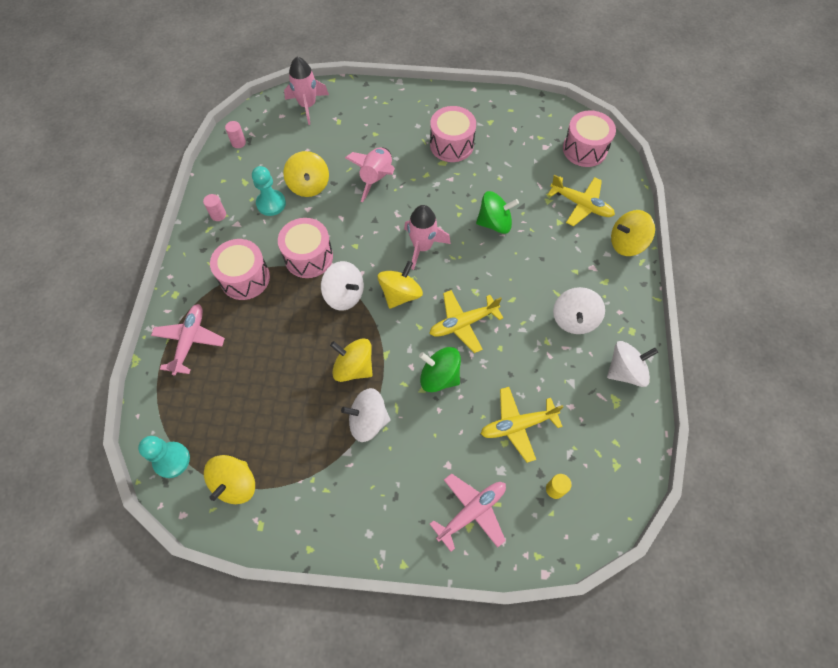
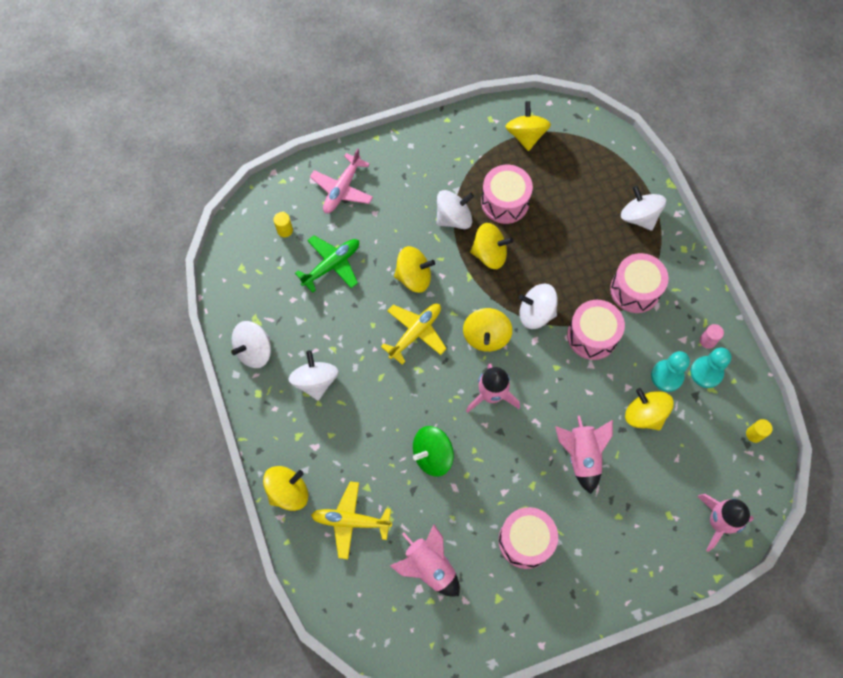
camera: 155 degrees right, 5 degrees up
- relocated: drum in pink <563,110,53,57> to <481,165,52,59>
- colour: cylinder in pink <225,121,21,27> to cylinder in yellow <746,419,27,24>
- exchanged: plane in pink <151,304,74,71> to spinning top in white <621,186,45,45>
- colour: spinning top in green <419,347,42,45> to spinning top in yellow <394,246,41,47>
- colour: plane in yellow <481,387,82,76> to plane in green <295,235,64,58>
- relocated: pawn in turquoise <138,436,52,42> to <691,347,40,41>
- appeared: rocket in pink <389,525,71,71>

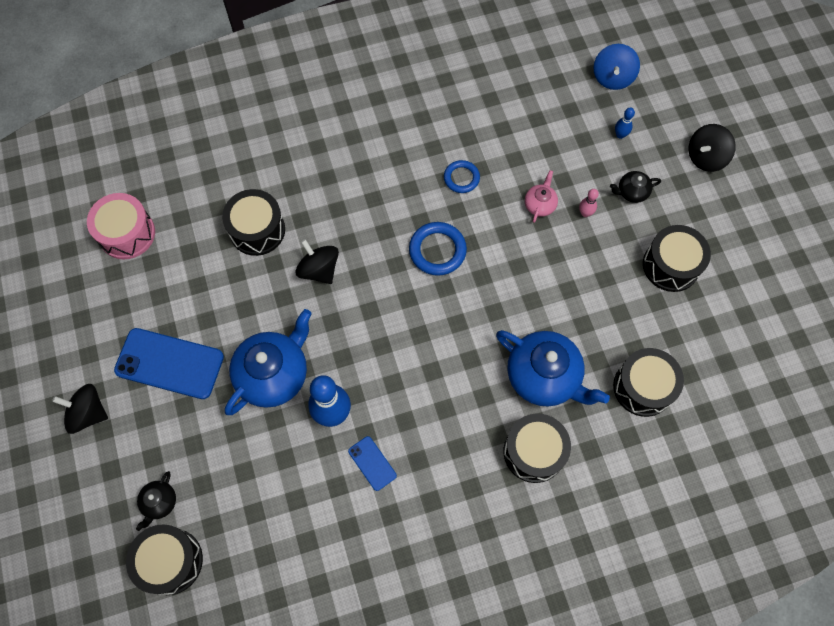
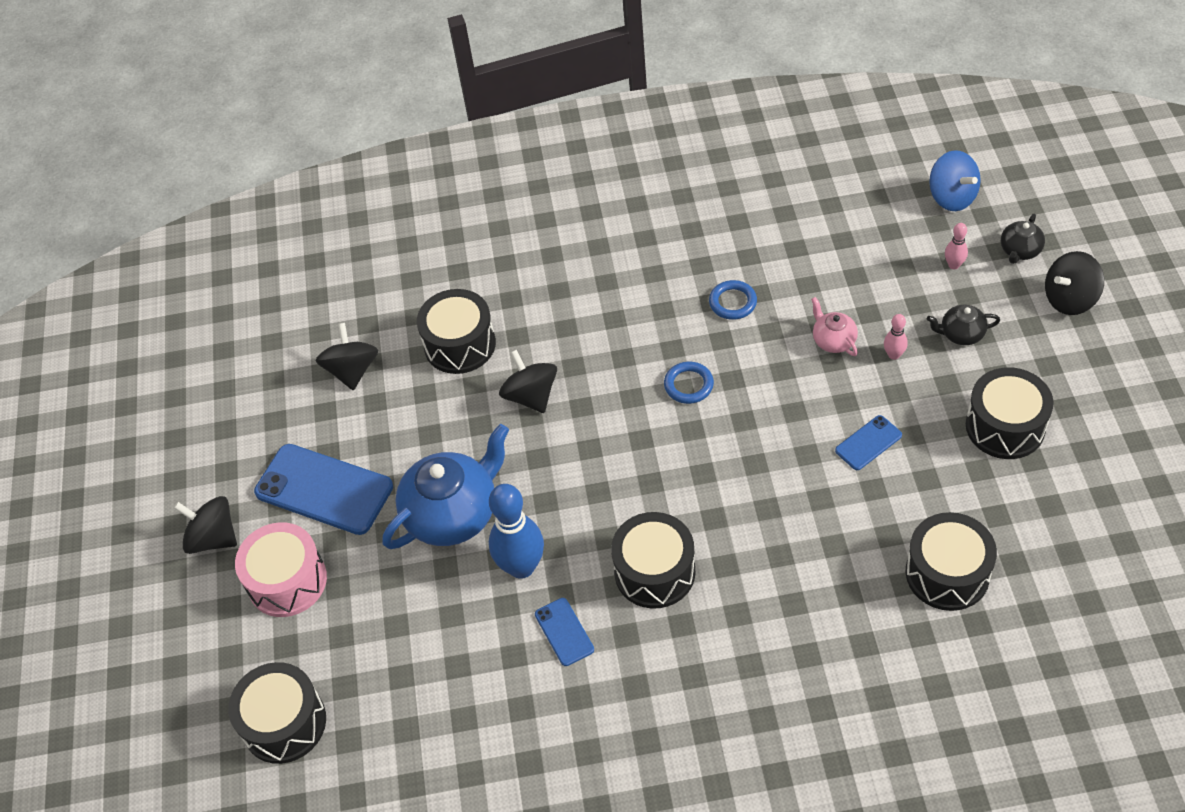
camera: 15 degrees right, 15 degrees down
- spun: spinning top in blue <594,44,46,46> = <929,150,52,61> 60 degrees counterclockwise
- colour: bowling pin in blue <615,108,20,31> to bowling pin in pink <945,223,23,46>
- spun: teapot in pink <525,170,33,53> = <811,297,47,59> 60 degrees counterclockwise
- relocated: drum in pink <87,193,68,66> to <235,522,92,95>
- size: ring in blue <409,222,58,54> = <664,362,50,42> x0.65
- missing: teapot in blue <496,330,114,76>
- relocated: drum in black <504,414,67,69> to <611,512,84,97>
- relocated: teapot in black <136,471,40,60> to <1001,214,44,50>
- appeared: spinning top in black <316,323,62,67>
- appeared: phone in blue <835,415,67,55>

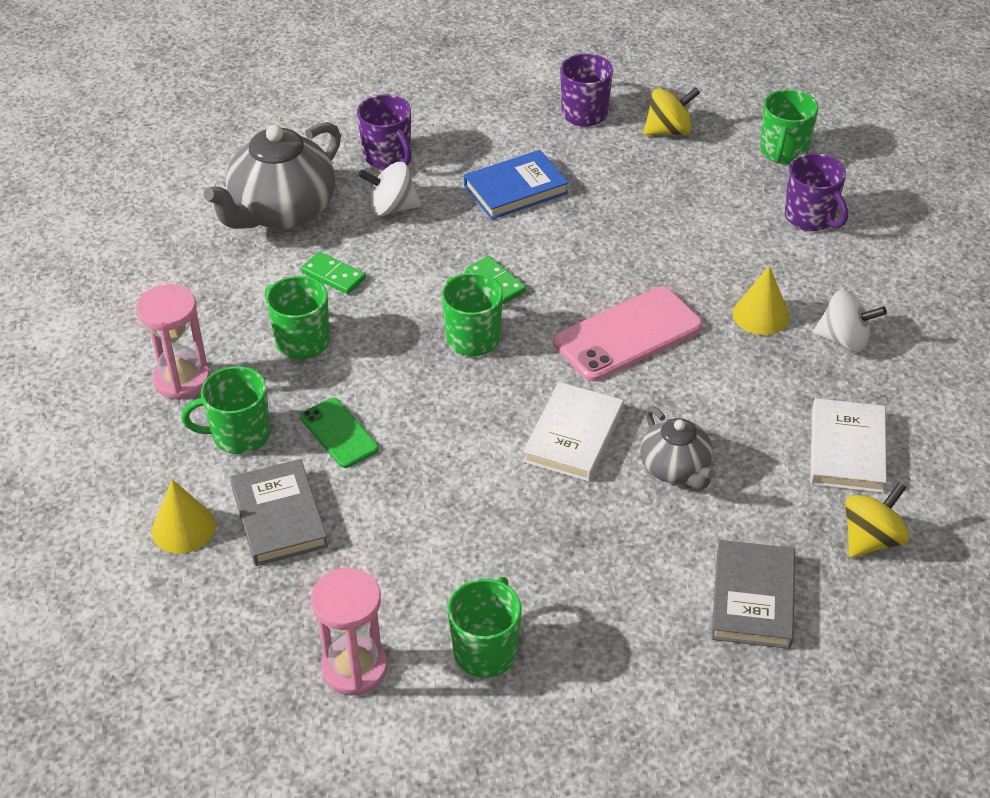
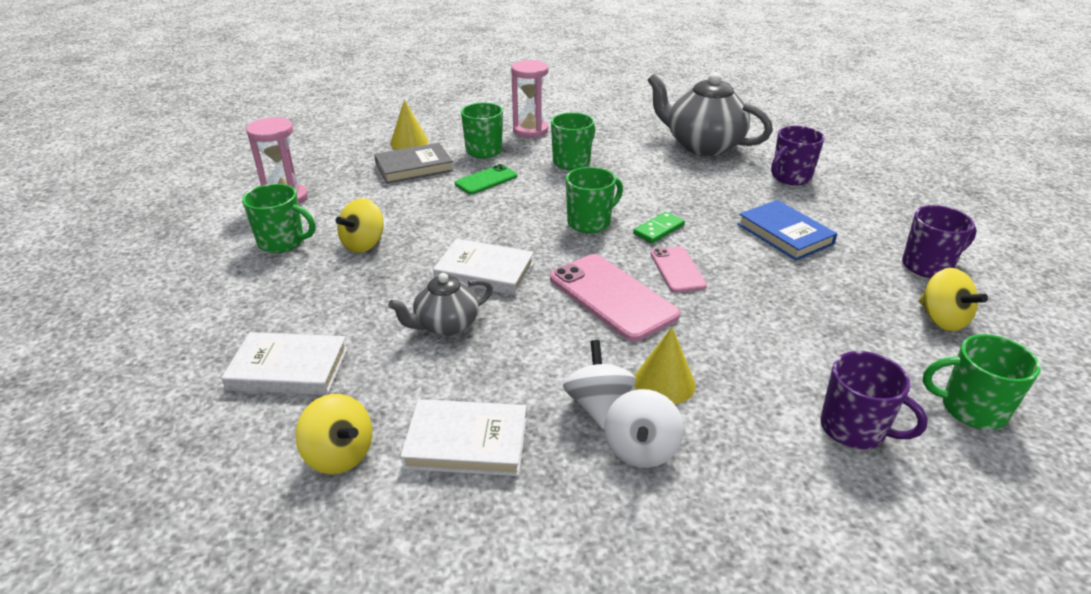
camera: 85 degrees right, 10 degrees down
- spun: mug in purple <785,153,63,78> = <821,351,107,98> 105 degrees counterclockwise
- relocated: spinning top in white <358,162,63,54> to <563,340,73,90>
- missing: domino in green <301,252,65,42>
- colour: book in grey <711,540,84,109> to book in white <221,332,127,63>
- appeared: spinning top in yellow <336,198,48,55>
- appeared: phone in pink <651,246,56,47>

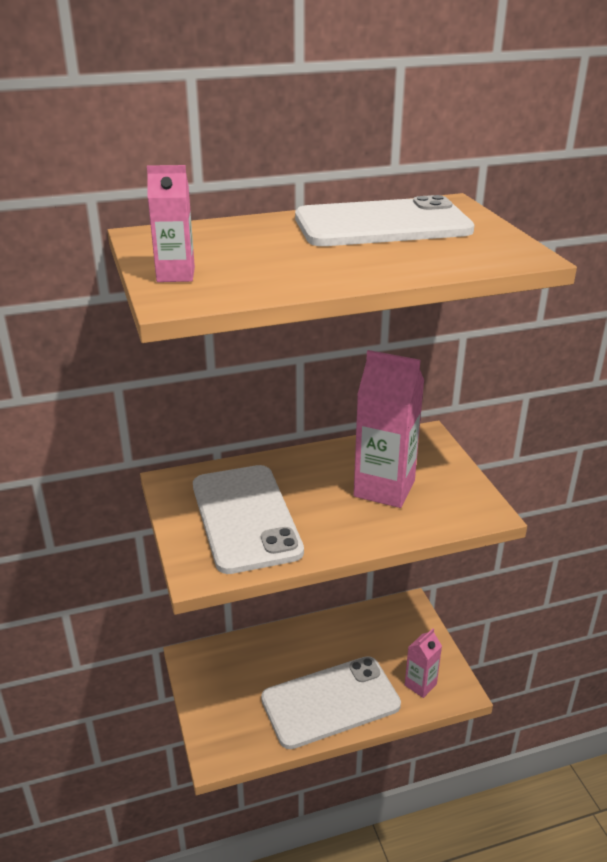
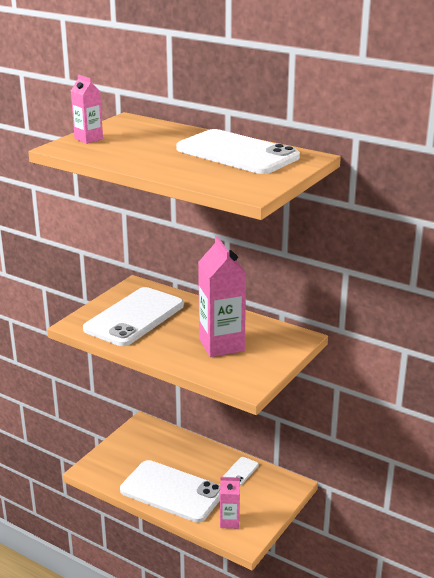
camera: 50 degrees right, 5 degrees down
- appeared: phone in white <223,457,36,28>

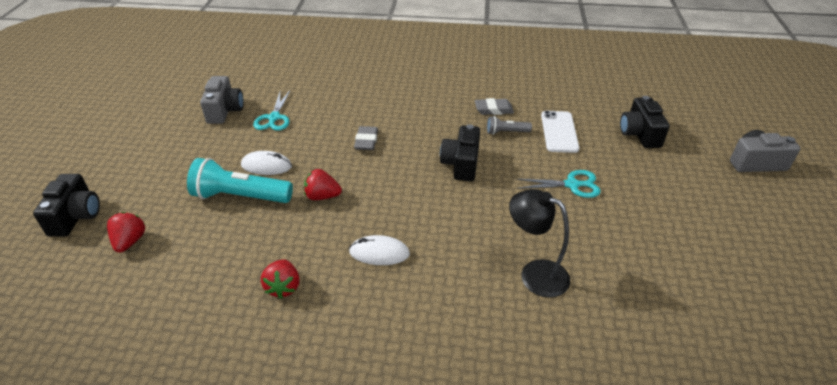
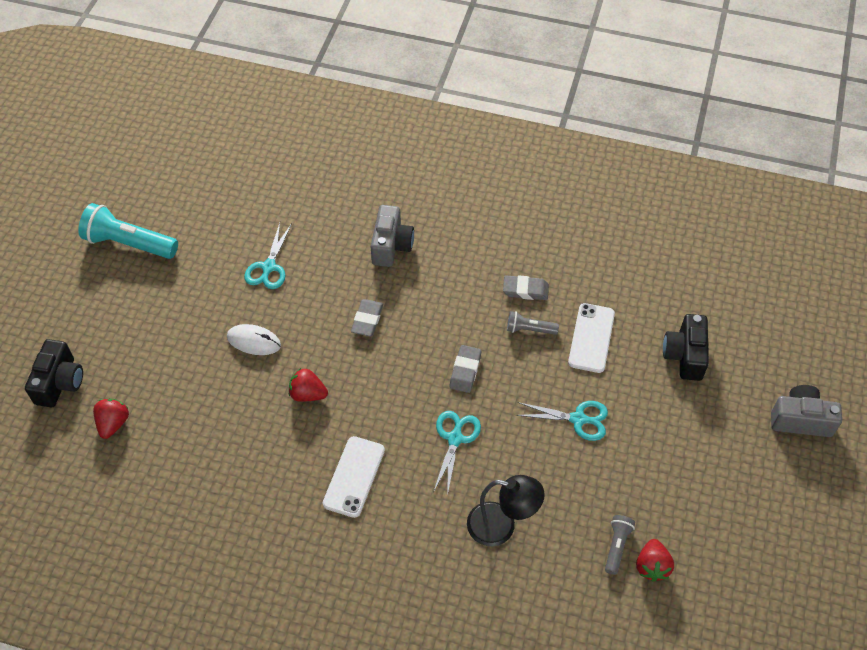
camera: 10 degrees right, 15 degrees up
- relocated: camera in grey <200,76,44,48> to <370,205,44,62>
- exchanged: camera in black <440,124,40,57> to eraser in grey <449,345,32,48>
- relocated: flashlight in turquoise <187,158,106,45> to <78,203,100,56>
- spun: lamp in black <509,189,61,109> = <467,475,78,71> 150 degrees clockwise
- exchanged: mouse in white <349,235,61,30> to phone in white <323,436,62,82>
- relocated: strawberry in red <261,259,39,40> to <636,539,38,43>
- appeared: scissors in turquoise <434,411,47,85>
- appeared: flashlight in grey <605,515,30,60>

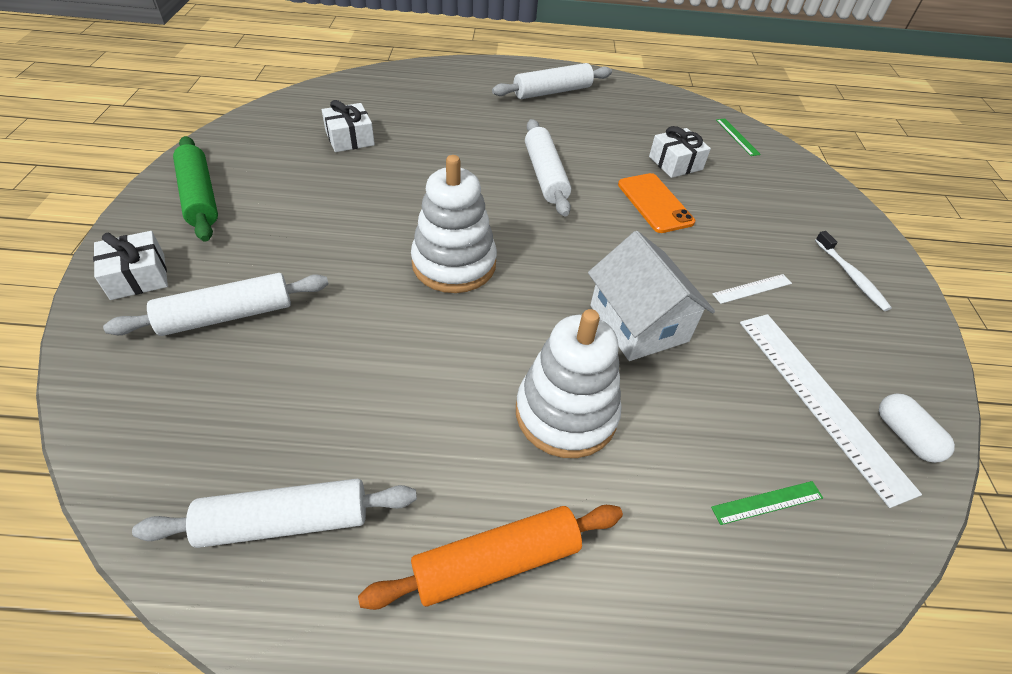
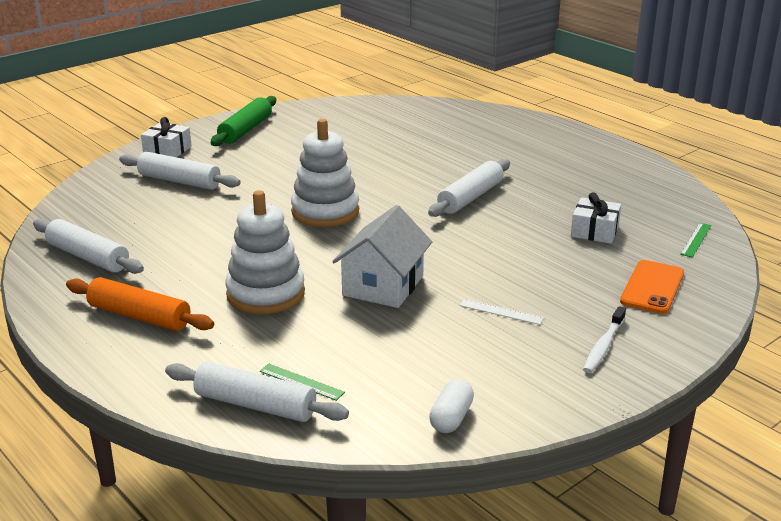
camera: 50 degrees right, 20 degrees down
- relocated: rolling pin in white <492,63,120,36> to <165,362,184,60>
- missing: gift in white <322,100,53,52>
- relocated: phone in orange <618,173,77,60> to <620,260,64,54>
- missing: ruler in white <740,314,182,194>

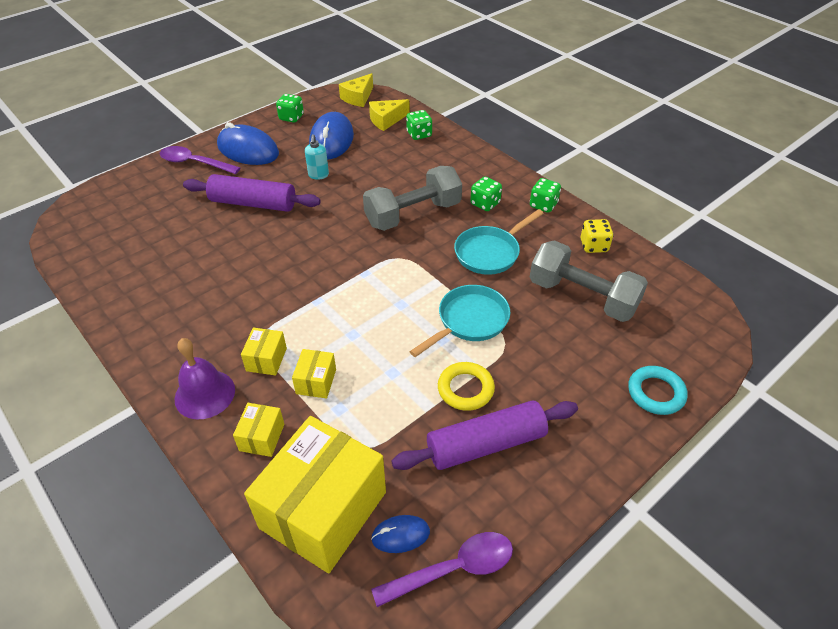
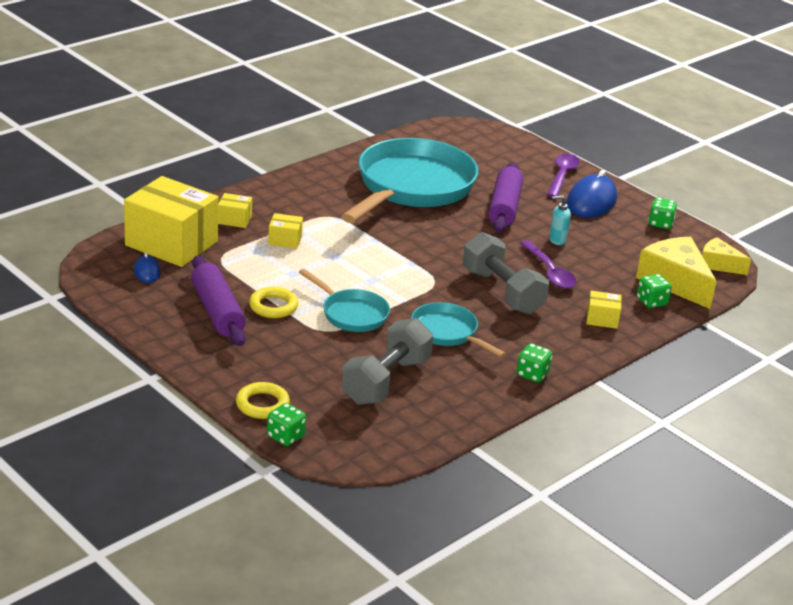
camera: 85 degrees right, 15 degrees down
- size: cheese in yellow <369,99,41,32> = <636,237,81,72> x1.70
- missing: mouse in blue <309,112,45,48>
- relocated: dice in green <470,177,32,34> to <267,403,39,43>
- missing: dice in yellow <581,219,32,34>
- relocated: box in yellow <241,328,46,48> to <586,291,36,38>
- missing: bell in purple <175,338,60,81>
- colour: ring in turquoise <628,366,60,49> to ring in yellow <236,382,54,37>
- relocated: spoon in purple <371,532,142,75> to <520,240,57,49>
- appeared: pan in turquoise <341,138,137,85>

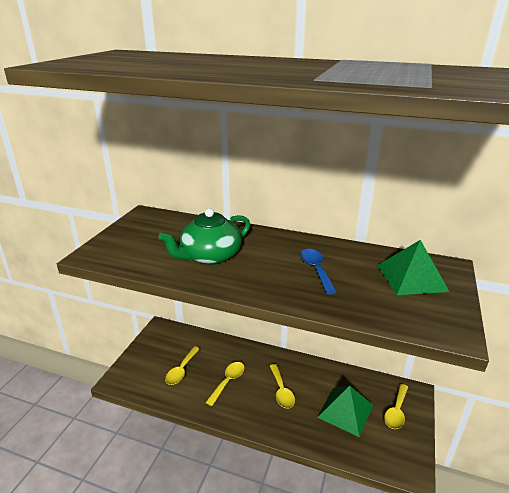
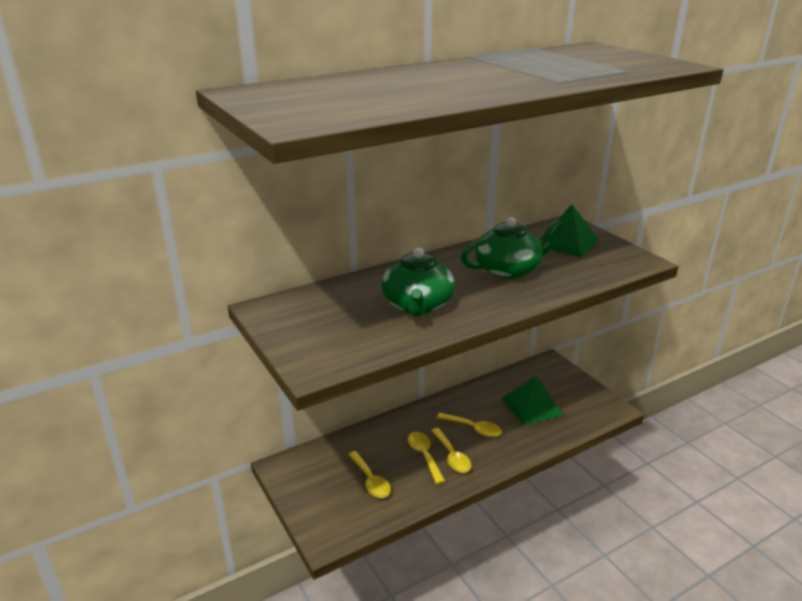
camera: 50 degrees left, 0 degrees up
- exchanged: spoon in blue <300,249,37,45> to teapot in green <461,217,102,62>
- relocated: spoon in yellow <384,384,24,45> to <431,428,41,45>

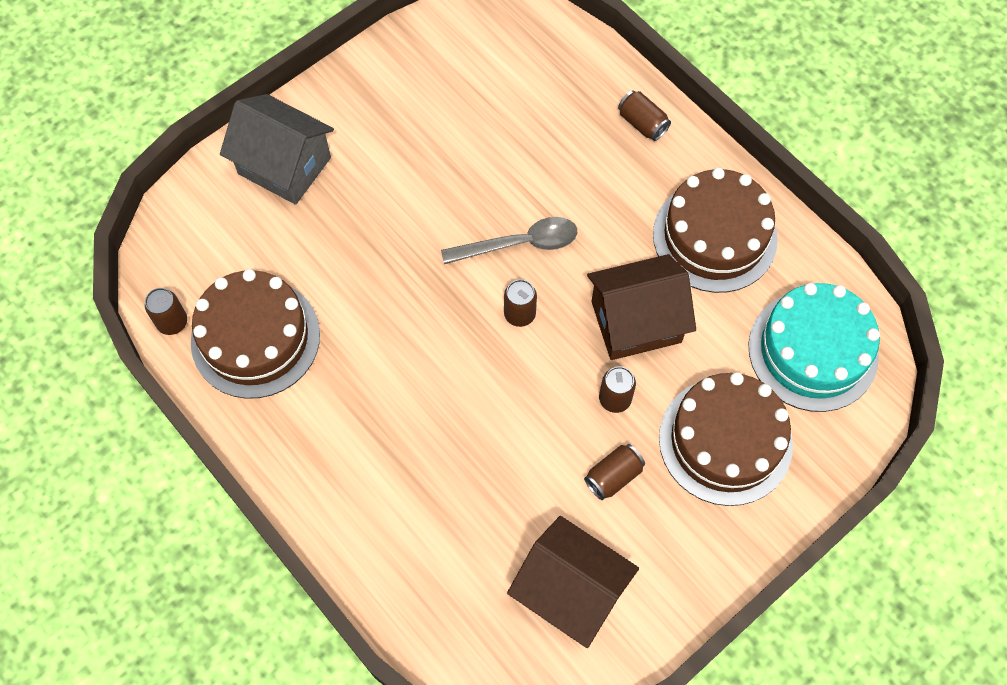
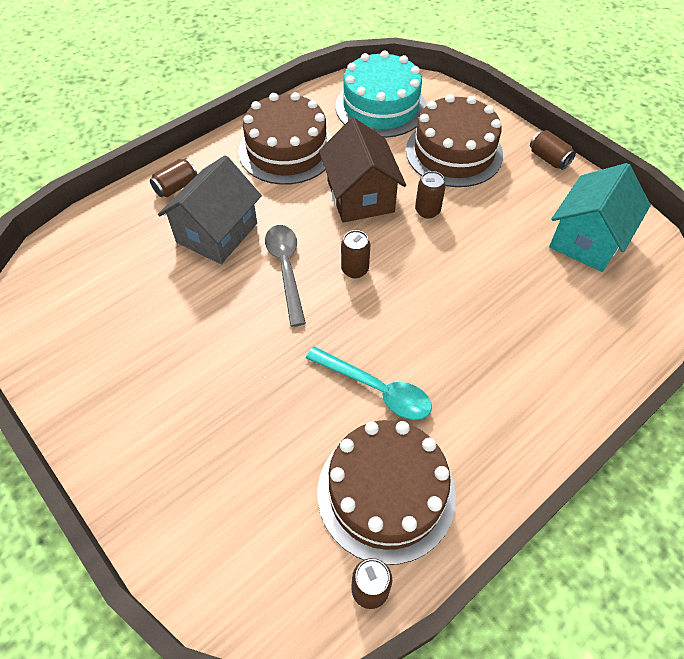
camera: 90 degrees left, 10 degrees down
- relocated: house in grey <220,94,114,111> to <158,155,104,109>
- relocated: can in brown <584,444,61,56> to <530,130,46,40>
- colour: house in brown <507,516,132,132> to house in turquoise <549,163,102,109>
- appeared: spoon in turquoise <306,347,126,73>

